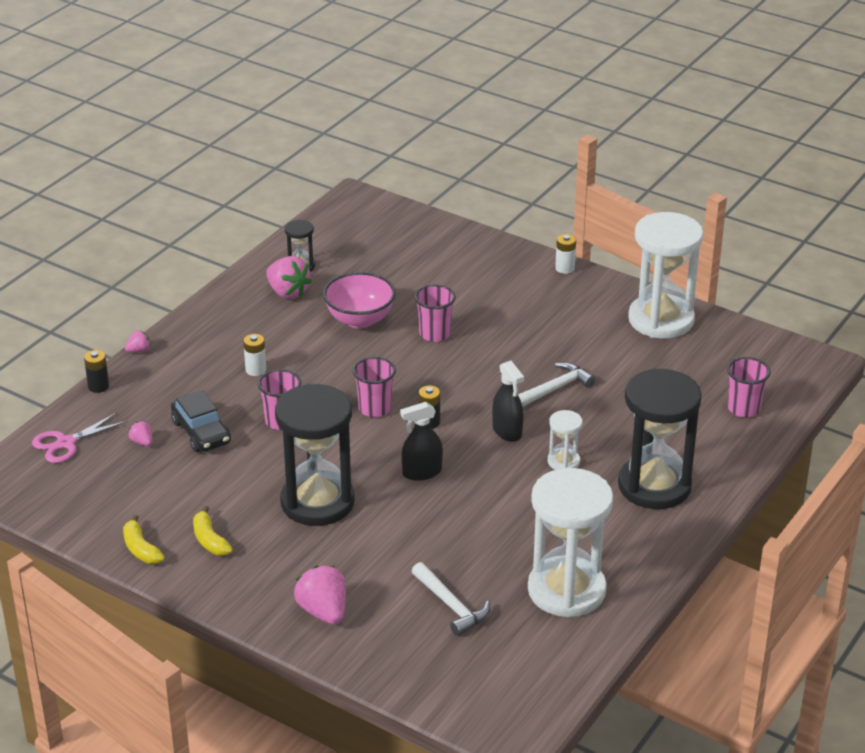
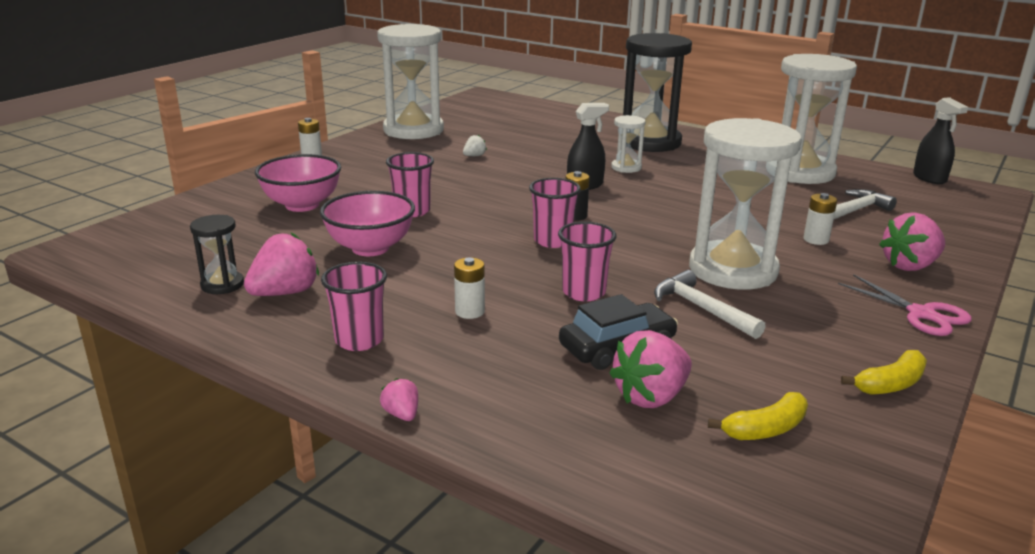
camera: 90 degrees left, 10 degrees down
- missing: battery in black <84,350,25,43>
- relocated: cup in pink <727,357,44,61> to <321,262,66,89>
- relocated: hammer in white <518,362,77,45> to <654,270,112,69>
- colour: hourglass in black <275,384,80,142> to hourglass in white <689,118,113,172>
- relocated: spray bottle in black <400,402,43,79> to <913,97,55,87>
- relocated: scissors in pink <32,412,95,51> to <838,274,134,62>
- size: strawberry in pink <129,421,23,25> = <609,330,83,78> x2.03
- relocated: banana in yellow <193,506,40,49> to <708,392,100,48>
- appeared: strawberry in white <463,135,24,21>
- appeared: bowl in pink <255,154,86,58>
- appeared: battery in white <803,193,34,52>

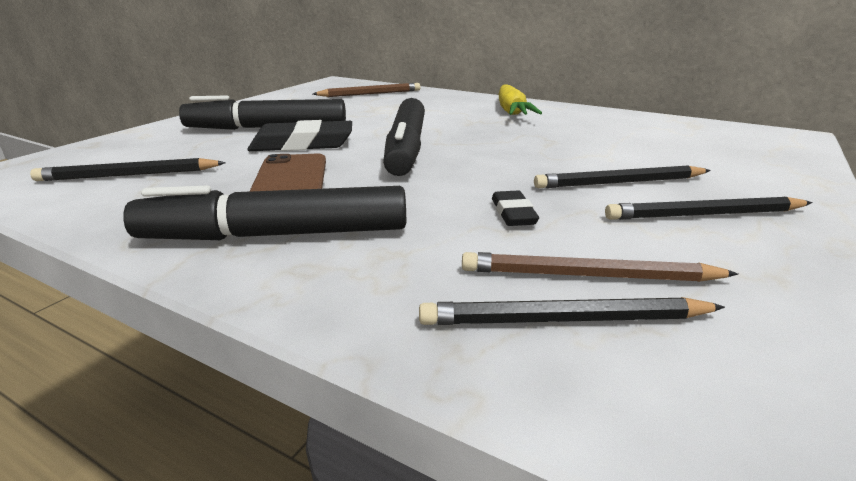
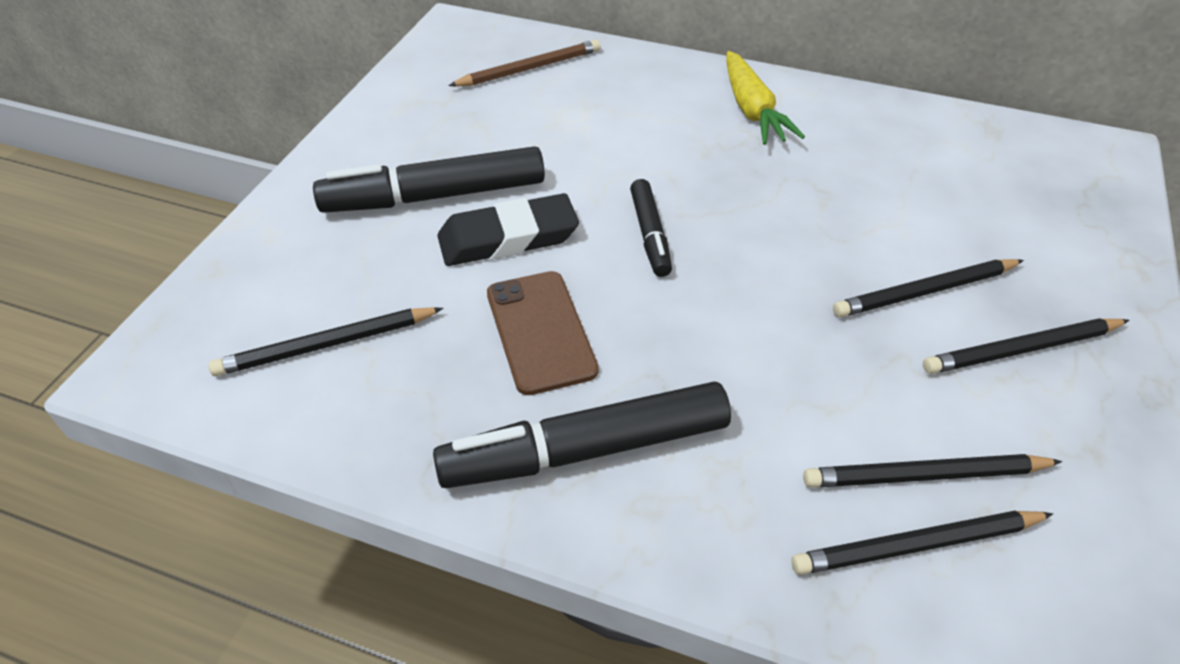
camera: 10 degrees left, 20 degrees up
- size: marker in black <383,98,42,78> = <630,179,42,98> x0.55
- missing: eraser in black <492,190,47,36>
- colour: pencil in brown <462,252,276,30> to pencil in black <803,454,259,34>

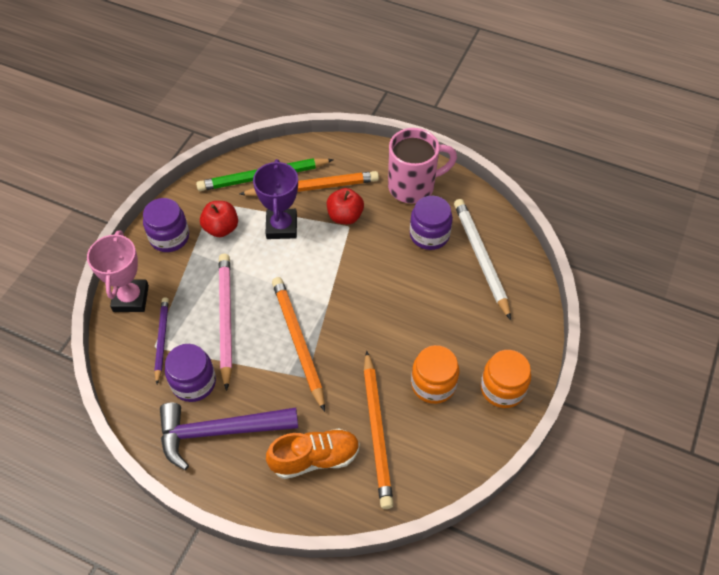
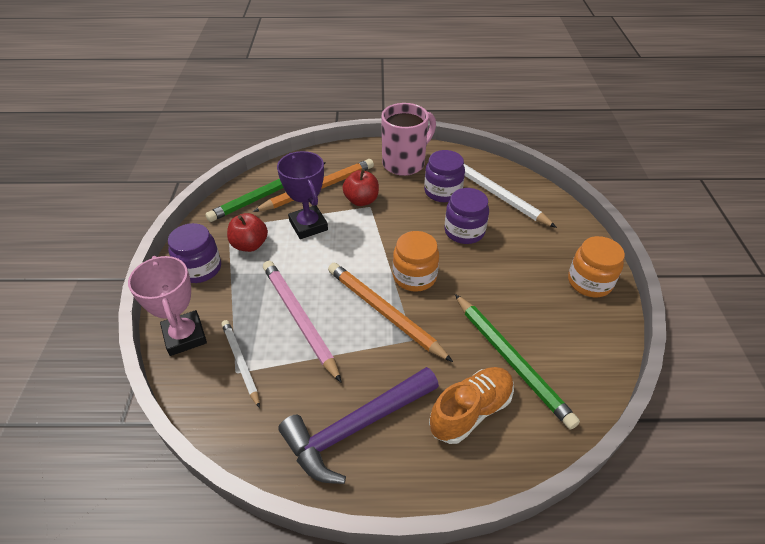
camera: 25 degrees left, 10 degrees down
- colour: pencil in purple <154,297,15,87> to pencil in white <221,320,39,88>
- relocated: jar in purple <165,344,51,58> to <444,188,45,56>
- relocated: jar in orange <411,345,48,59> to <393,231,46,61>
- colour: pencil in orange <363,350,31,159> to pencil in green <455,294,125,135>

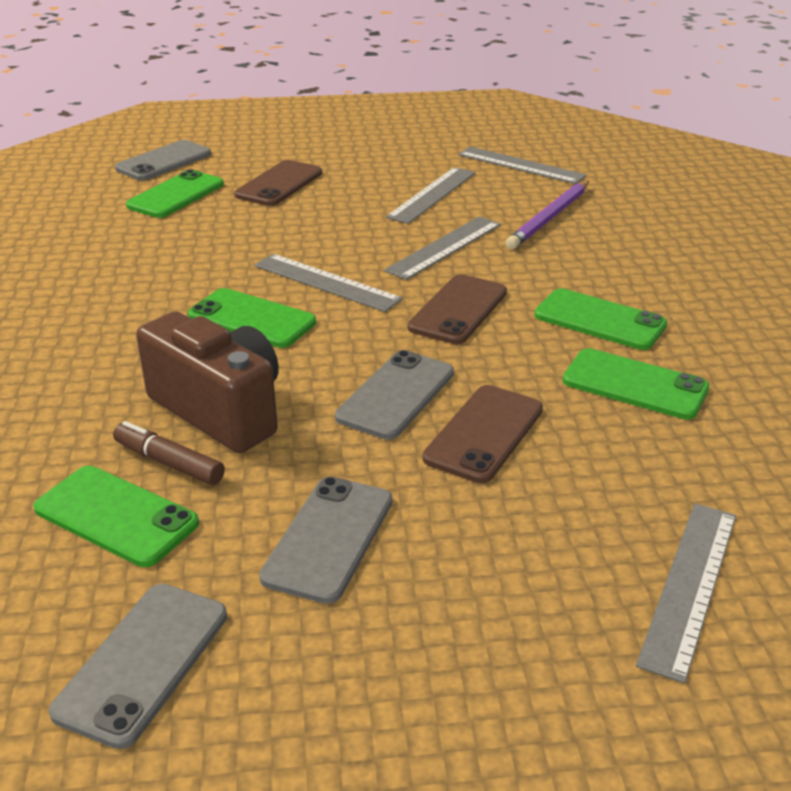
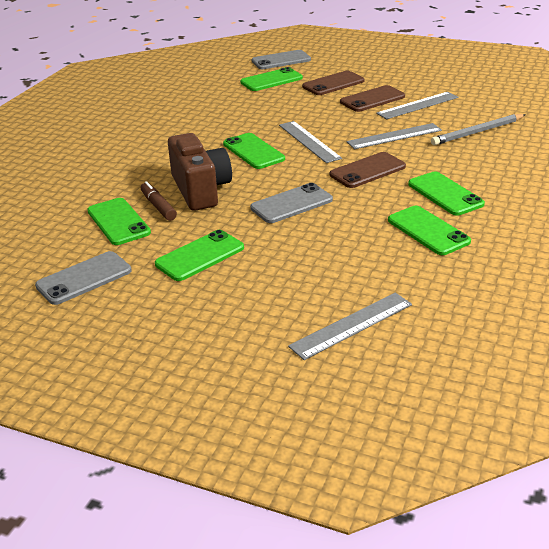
camera: 30 degrees right, 0 degrees up
- missing: ruler in grey <458,146,129,38>
- colour: pencil in purple <505,181,84,68> to pencil in grey <431,114,95,31>
- relocated: phone in brown <423,385,120,98> to <340,85,65,27>
- colour: phone in grey <259,476,133,128> to phone in green <155,230,89,51>

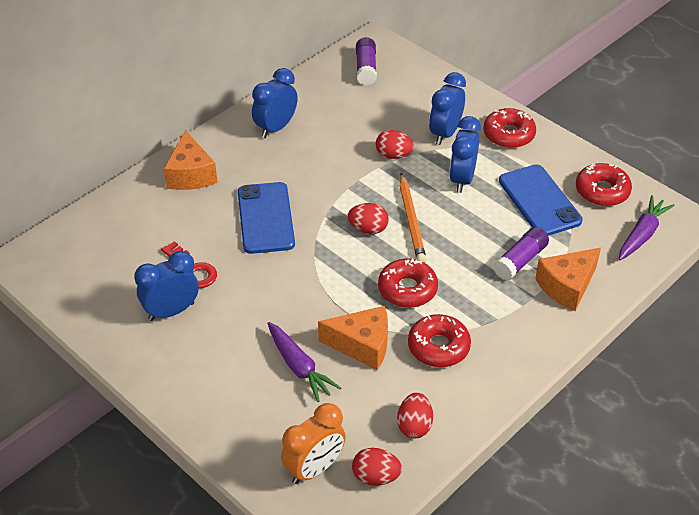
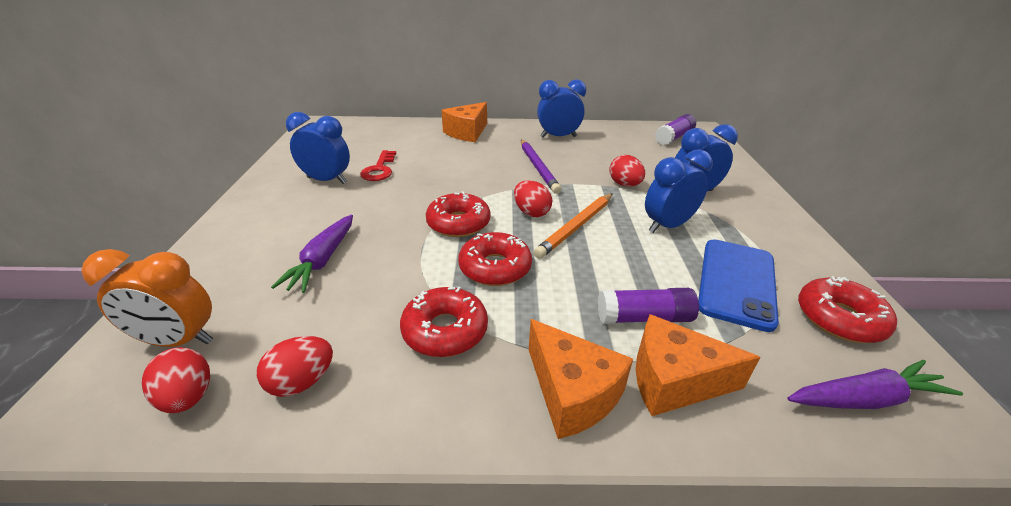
camera: 45 degrees right, 10 degrees down
- relocated: donut in red <483,108,53,40> to <426,191,65,46>
- missing: phone in blue <238,182,57,72>
- relocated: cheese in orange <318,306,70,64> to <529,319,104,120>
- appeared: pencil in purple <521,140,40,54>

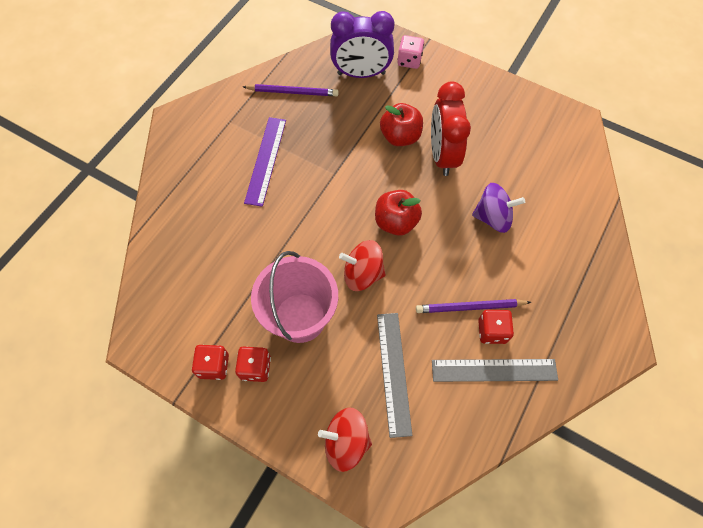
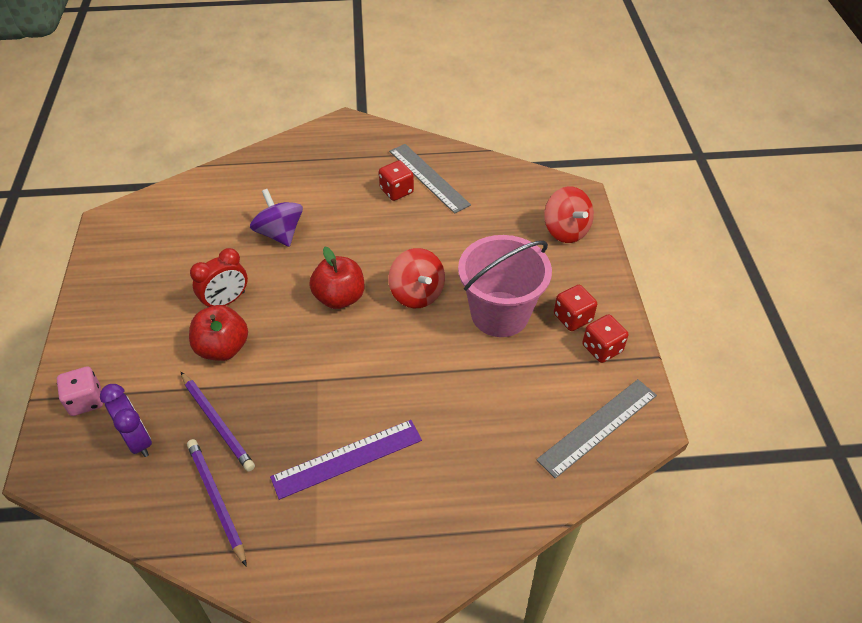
camera: 125 degrees left, 15 degrees down
- size: clock in purple <330,11,65,67> = <100,384,52,73> x0.64
- size: clock in red <431,82,40,94> = <190,248,58,60> x0.64
- relocated: pencil in purple <416,299,115,14> to <181,372,74,100>
- relocated: ruler in grey <377,313,35,125> to <536,379,121,100>

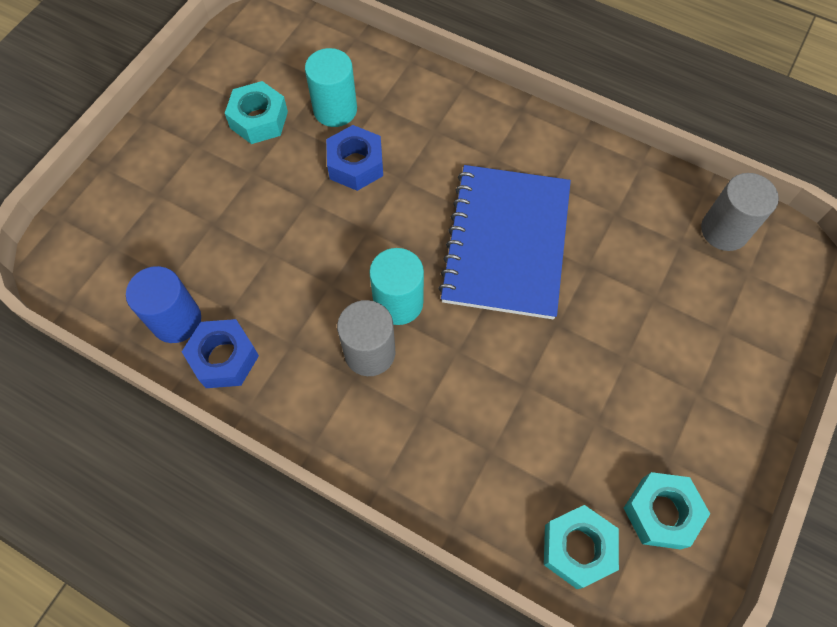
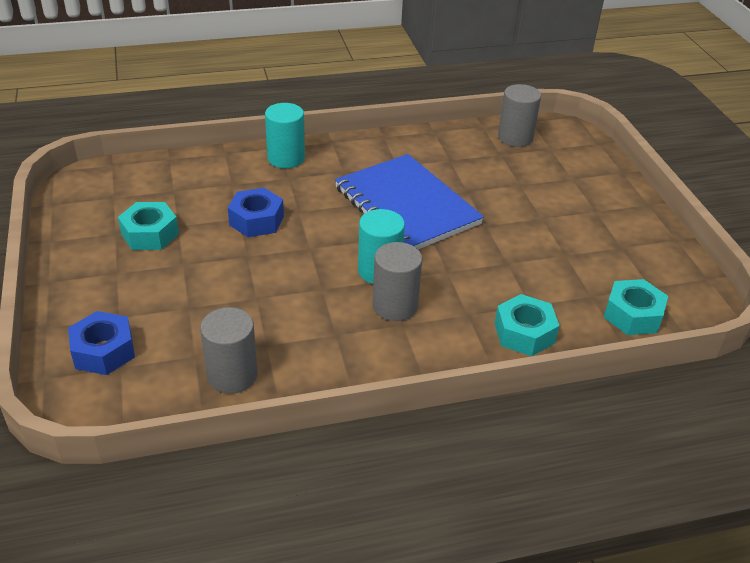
camera: 45 degrees left, 25 degrees down
- relocated: cylinder in turquoise <305,48,52,79> to <265,103,40,65>
- colour: cylinder in blue <126,266,75,77> to cylinder in grey <200,307,58,87>
- relocated: nut in blue <182,319,77,69> to <68,311,67,64>
- relocated: nut in turquoise <624,472,86,78> to <495,294,64,62>

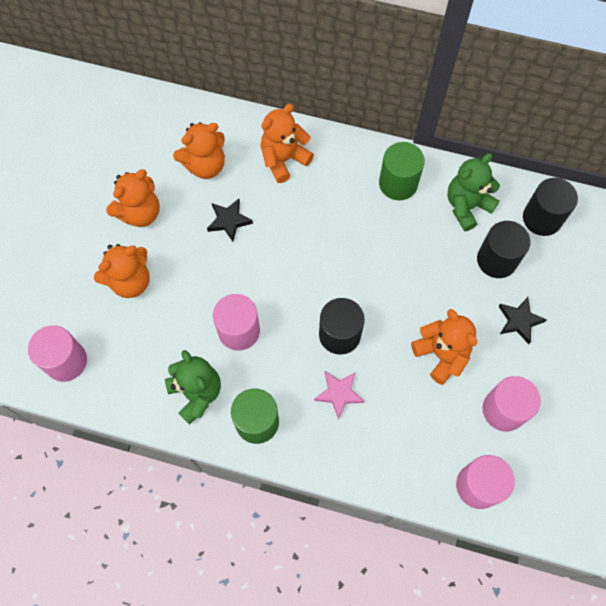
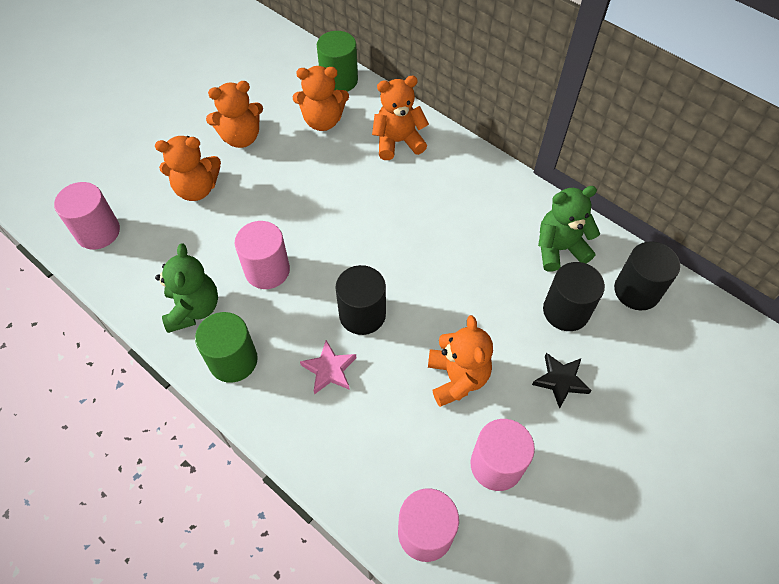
camera: 25 degrees right, 10 degrees down
- relocated: cylinder in green <379,142,46,58> to <317,31,41,61>
- missing: star in black <207,199,46,43>

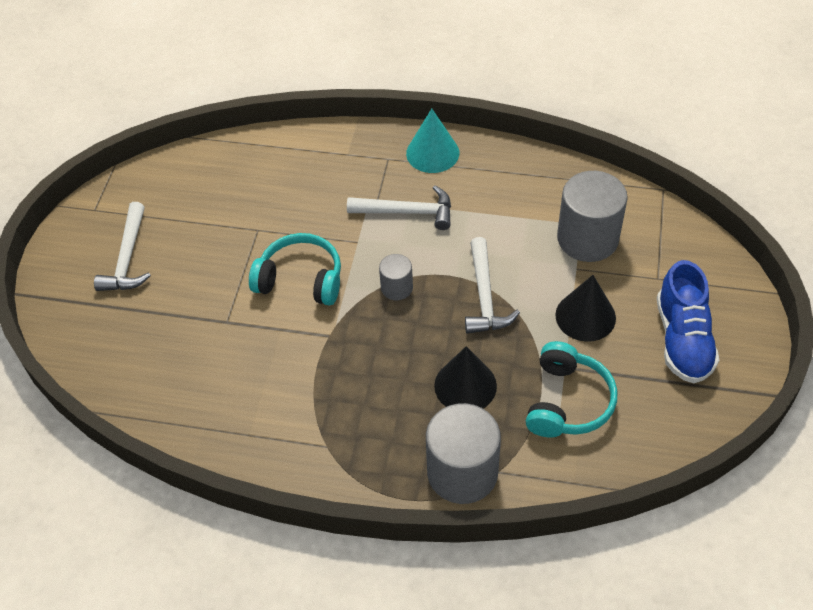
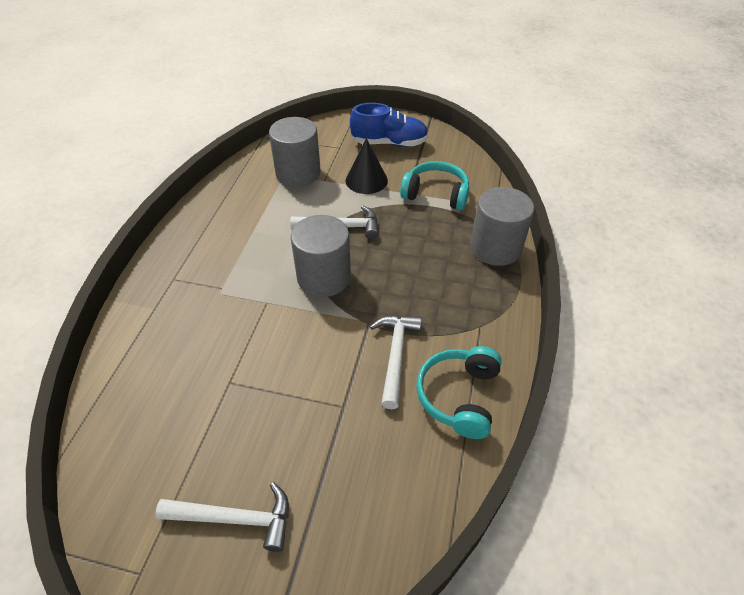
camera: 90 degrees left, 5 degrees down
- missing: cone in turquoise <406,109,53,64>
- relocated: hammer in white <347,186,104,44> to <370,315,52,94>
- relocated: headphones in turquoise <249,233,92,72> to <416,346,86,93>
- size: cylinder in grey <379,254,34,46> = <291,215,60,82> x1.96
- missing: cone in black <434,346,63,62>

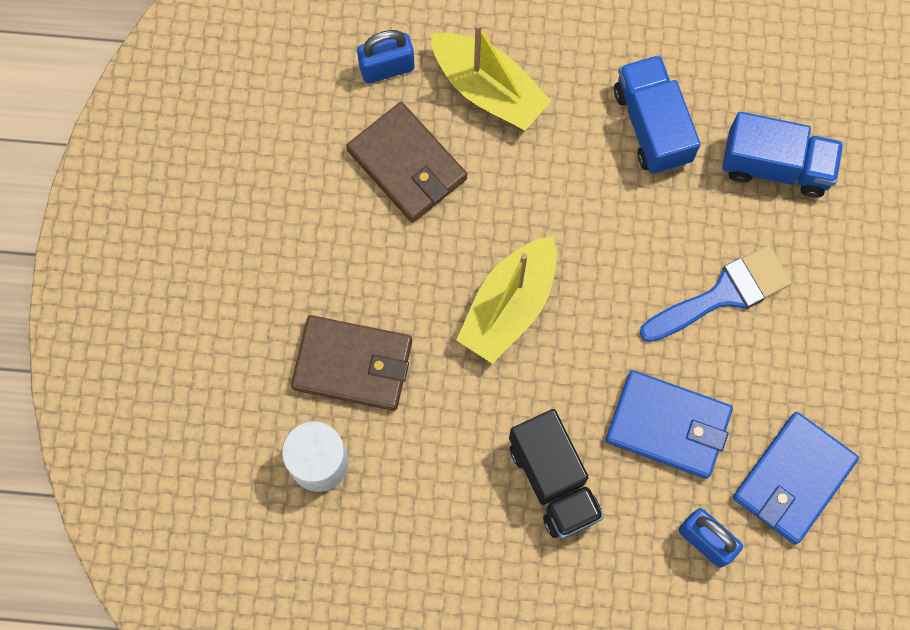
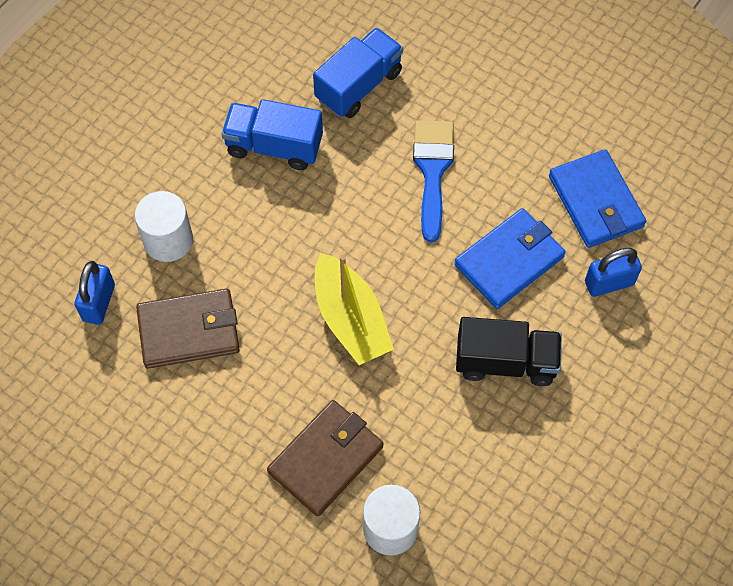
camera: 60 degrees left, 10 degrees down
- exchanged: boat in yellow <431,23,120,108> to cylinder in white <135,191,58,71>

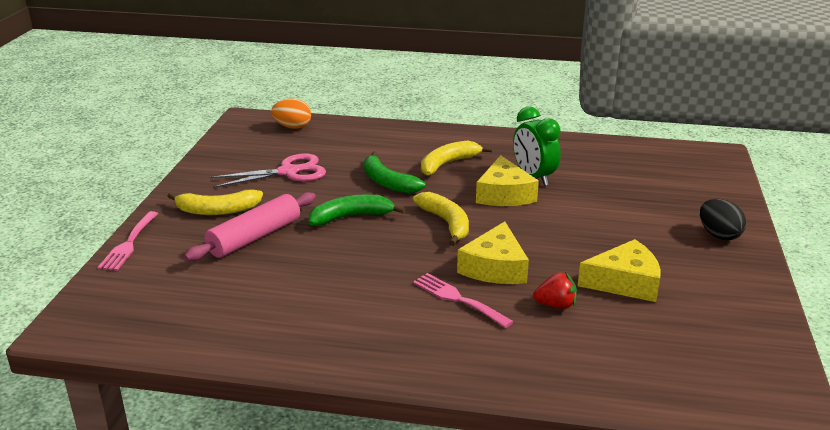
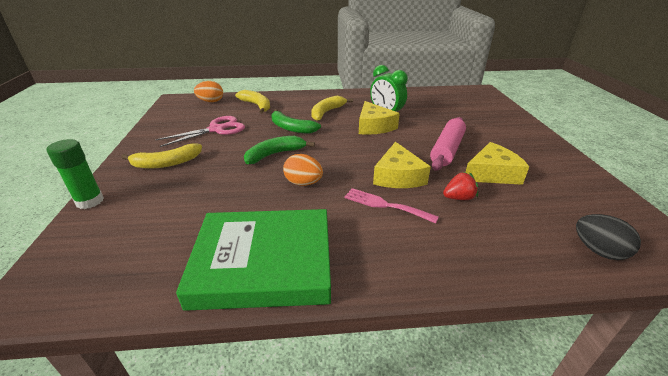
camera: 15 degrees left, 5 degrees up
- relocated: rolling pin in pink <184,192,132,69> to <430,117,36,54>
- relocated: banana in yellow <413,192,56,54> to <235,90,35,24>
- relocated: egg in black <700,199,46,42> to <576,214,65,46>
- exchanged: fork in pink <97,211,61,60> to glue stick in green <47,139,57,70>
- appeared: egg in orange <283,154,40,32>
- appeared: book in green <176,209,155,102>

